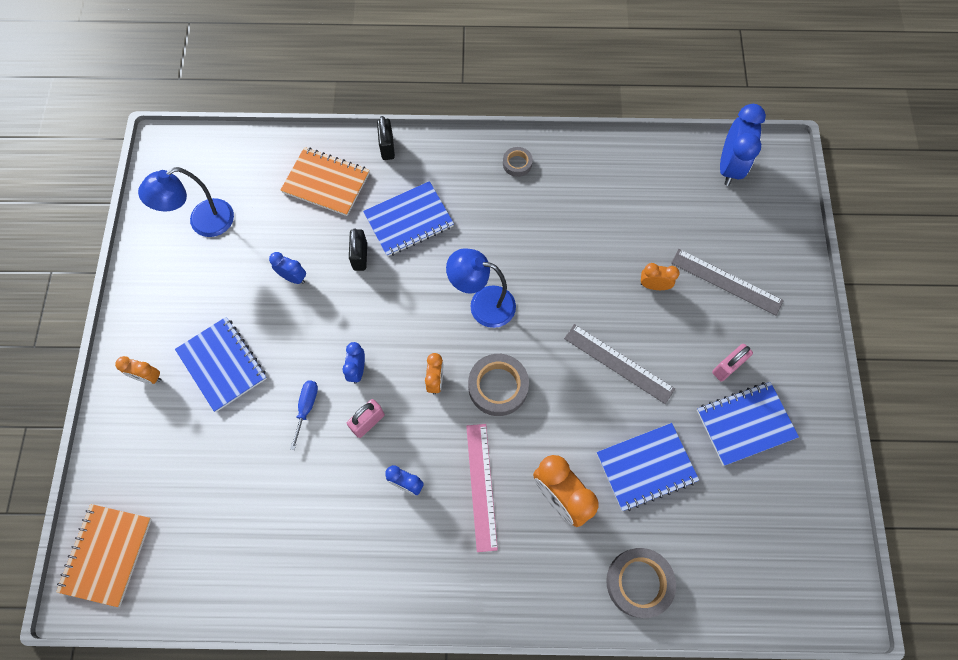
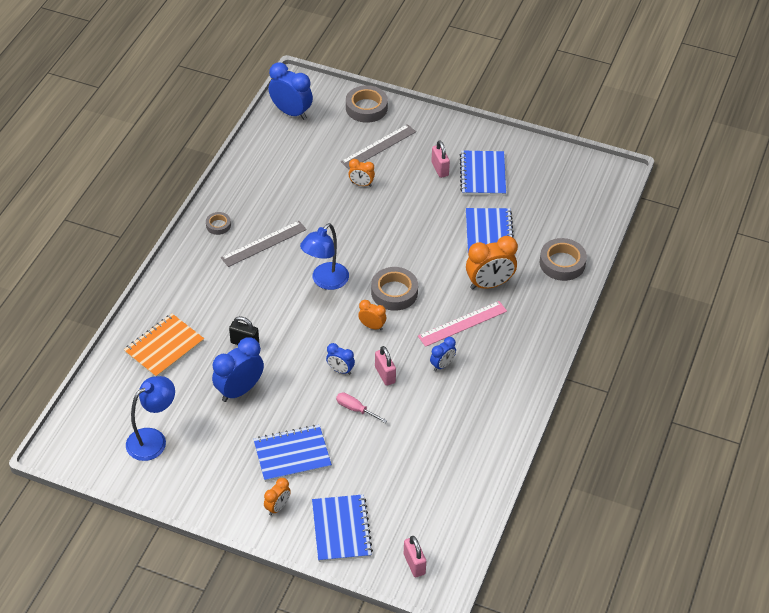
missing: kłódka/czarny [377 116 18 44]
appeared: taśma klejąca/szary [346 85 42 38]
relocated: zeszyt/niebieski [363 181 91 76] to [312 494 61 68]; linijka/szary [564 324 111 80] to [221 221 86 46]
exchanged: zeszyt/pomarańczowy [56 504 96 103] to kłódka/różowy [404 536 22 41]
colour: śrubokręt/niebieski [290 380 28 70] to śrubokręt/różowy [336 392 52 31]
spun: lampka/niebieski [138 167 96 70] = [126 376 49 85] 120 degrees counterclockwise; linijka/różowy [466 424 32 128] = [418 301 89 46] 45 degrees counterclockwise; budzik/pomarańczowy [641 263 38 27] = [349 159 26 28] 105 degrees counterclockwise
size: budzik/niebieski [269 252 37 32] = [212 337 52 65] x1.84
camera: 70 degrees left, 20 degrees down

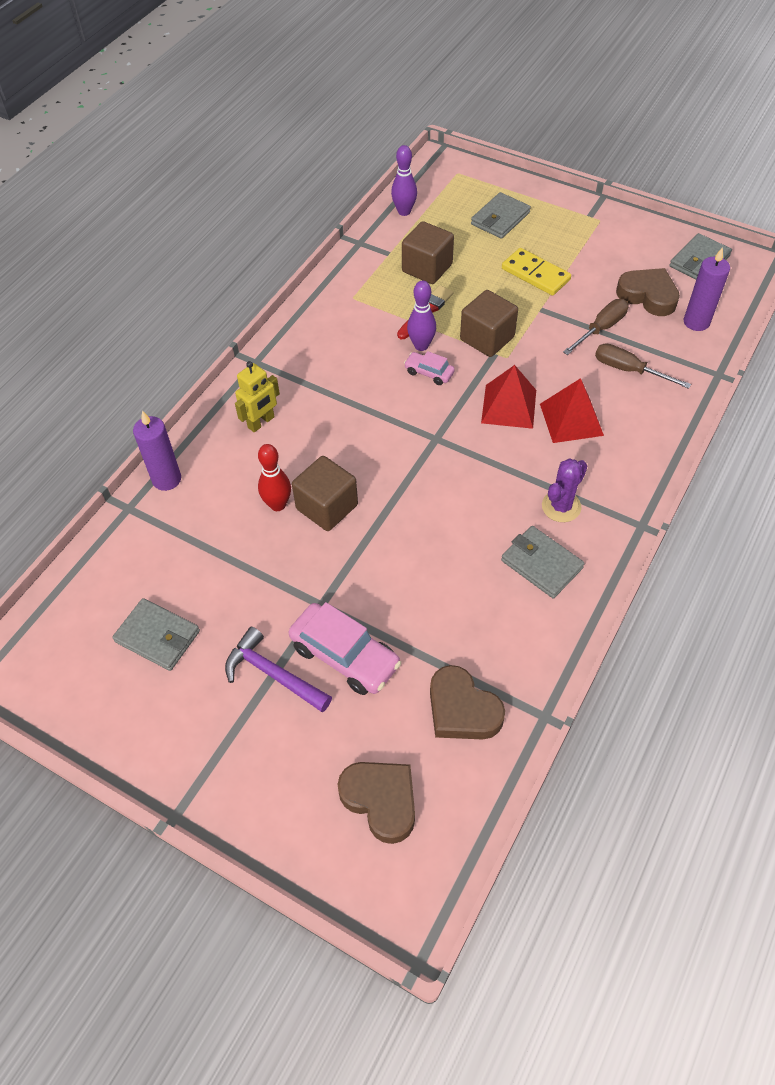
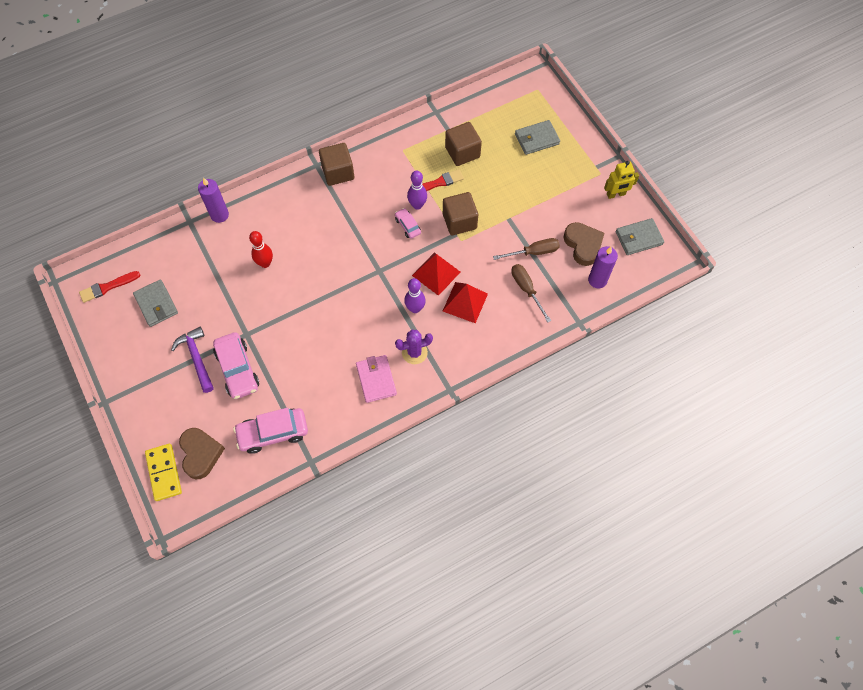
appeared: pędzel/czerwony [79 271 61 32]
relocated: robot/żółty [235 361 45 72] to [604 161 35 38]; sześcian/brązowy [292 456 66 75] to [319 143 35 43]; kręgiel/fioletowy [391 145 26 71] to [404 278 22 35]; kostka domina/żółty [502 248 69 48] to [145 444 37 57]
exchanged: serce/brązowy [430 665 75 74] to samochód/różowy [233 408 75 46]
colour: portfel/szary [501 526 84 72] to portfel/różowy [356 355 41 48]
camera: 30 degrees right, 10 degrees up

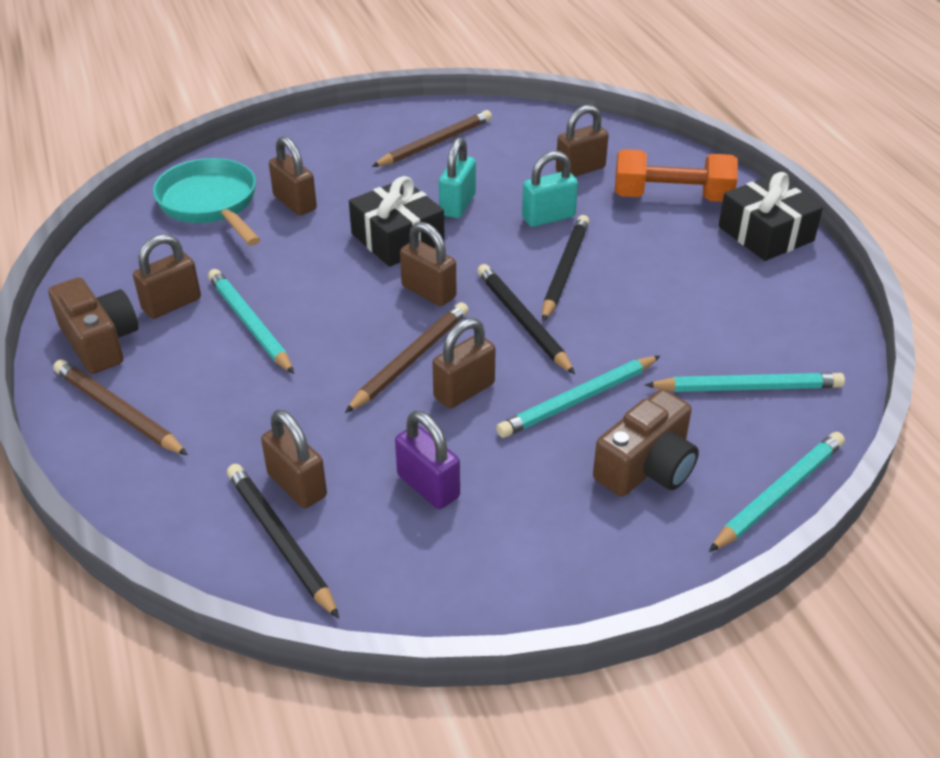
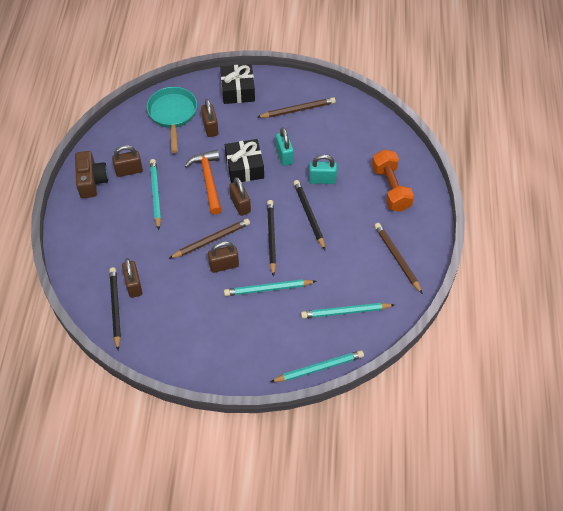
missing: kłódka/fioletowy [395 411 65 98]; kłódka/brązowy [556 105 53 72]; aparat fotograficzny/brązowy [593 389 106 107]
appeared: młotek/pomarańczowy [185 150 37 65]
relocated: ołówek/brązowy [53 360 135 95] to [374 223 49 71]; prezent/czarny [718 172 105 89] to [220 64 35 40]
spun: kłódka/turkusowy [439 137 37 81] = [276 127 18 39] 60 degrees counterclockwise; ołówek/czarny [542 215 48 106] = [293 180 32 70] 60 degrees counterclockwise; hantel/pomarańczowy [615 149 123 53] = [372 149 42 63] 45 degrees clockwise; ołówek/turkusowy [645 373 200 19] = [301 303 93 16] 150 degrees clockwise
camera: 25 degrees right, 15 degrees up

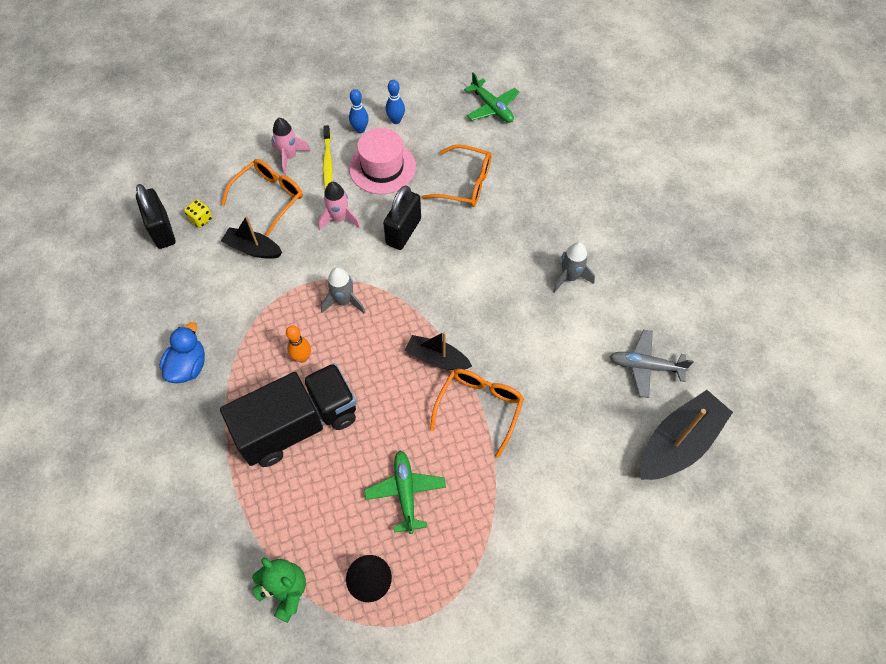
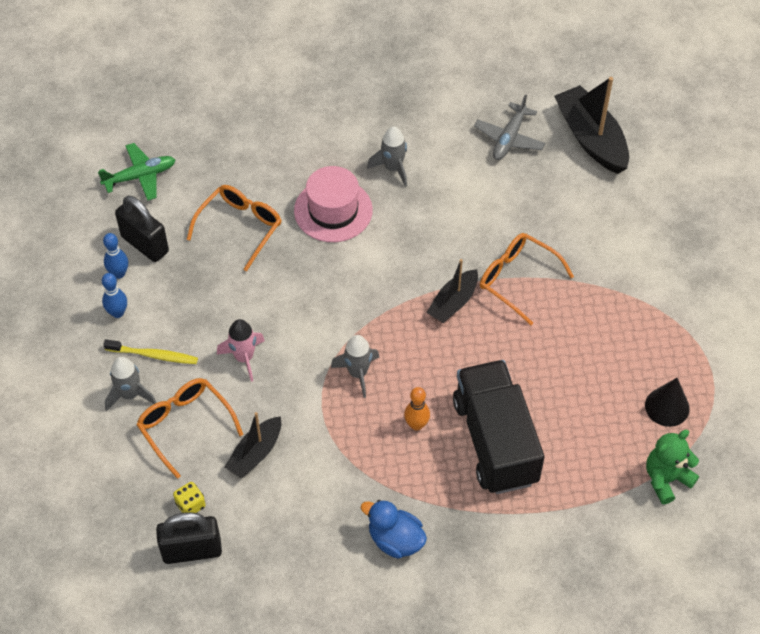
missing: samolot/zielony [364 451 82 83]
relocated: kapelusz/różowy [349 128 67 66] to [294 166 79 76]; kłódka/czarny [383 185 38 65] to [115 196 54 66]
colour: rakieta/różowy [271 118 40 57] to rakieta/szary [105 357 51 54]
camera: 75 degrees left, 5 degrees down

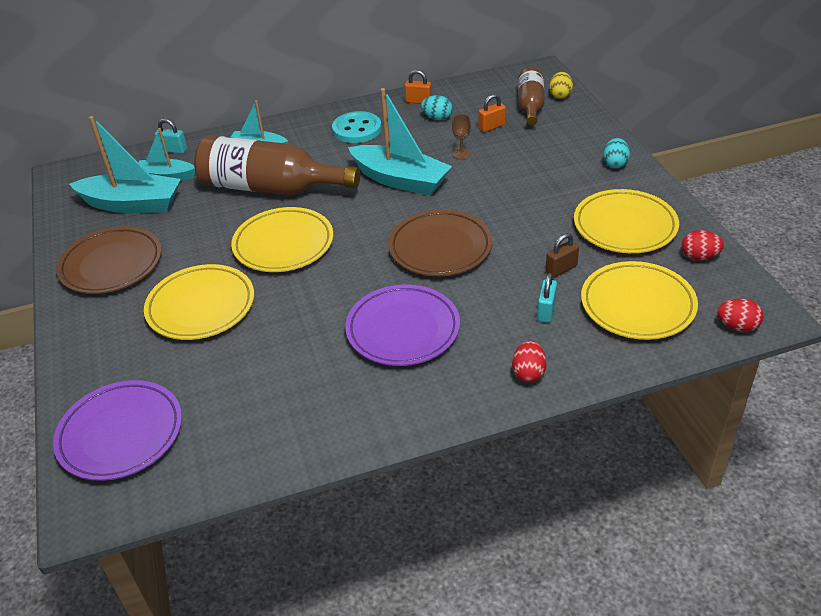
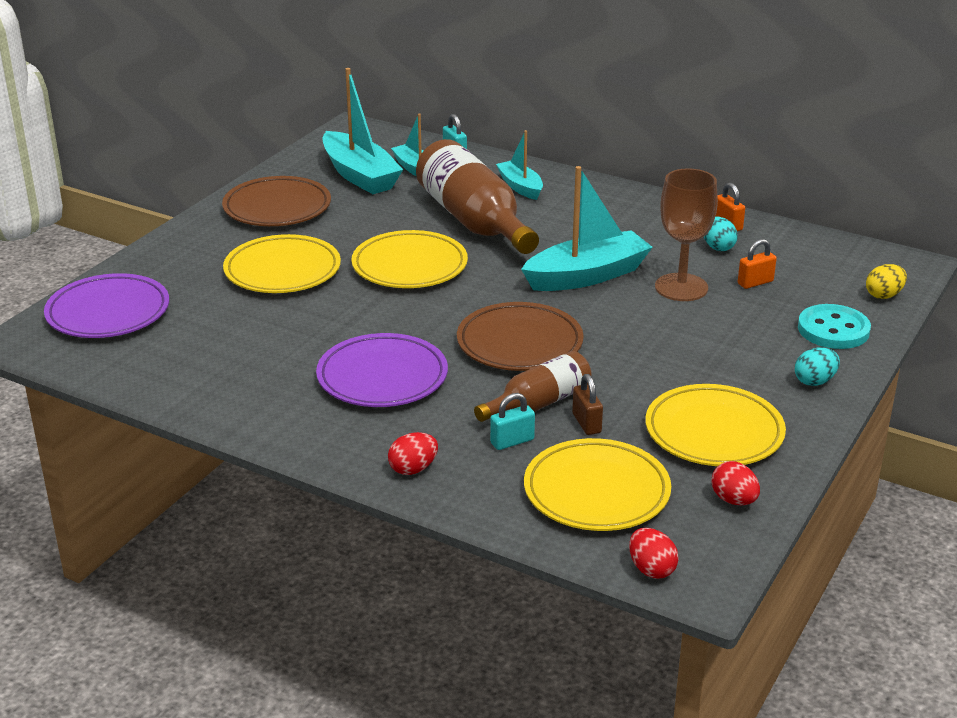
relocated: guzik/turkusowy [332 111 50 32] to [798 304 73 45]; butelka/brązowy [518 67 27 58] to [474 351 118 71]
spun: łódka/turkusowy [348 88 104 107] = [521 166 132 125] 105 degrees counterclockwise; kłódka/pomarańczowy [478 94 28 38] = [738 239 39 50] 45 degrees counterclockwise; kłódka/brązowy [545 233 34 45] = [572 374 31 61] 60 degrees clockwise
size: kielich/brązowy [452 114 19 45] = [655 168 63 133] x2.26
camera: 45 degrees right, 10 degrees down

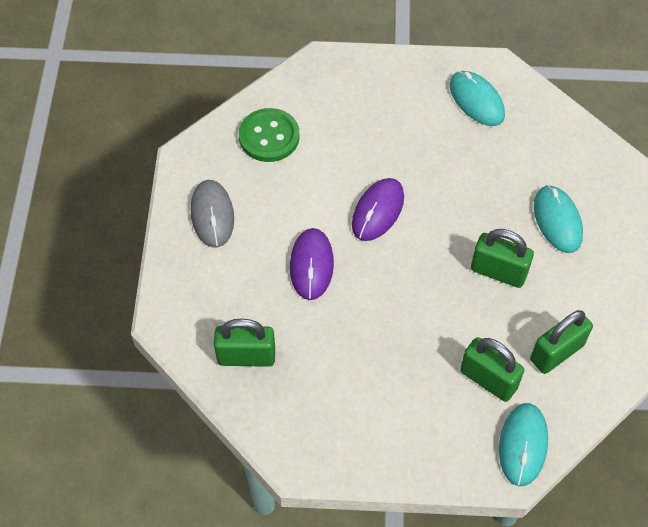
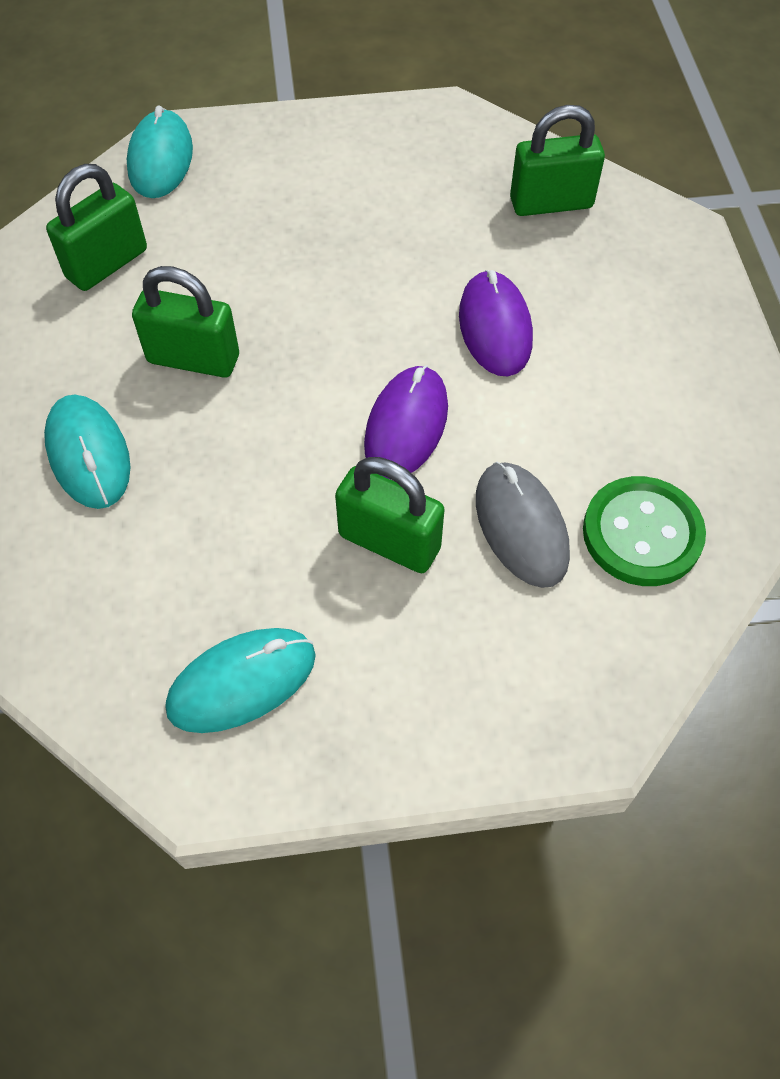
relocated: myszka/szary [191 180 43 68] to [476 462 94 126]; kłódka/zielony [460 337 65 65] to [335 457 110 116]
spun: myszka/turkusowy [450 71 55 55] = [165 628 151 105] 75 degrees counterclockwise
camera: 170 degrees right, 0 degrees up

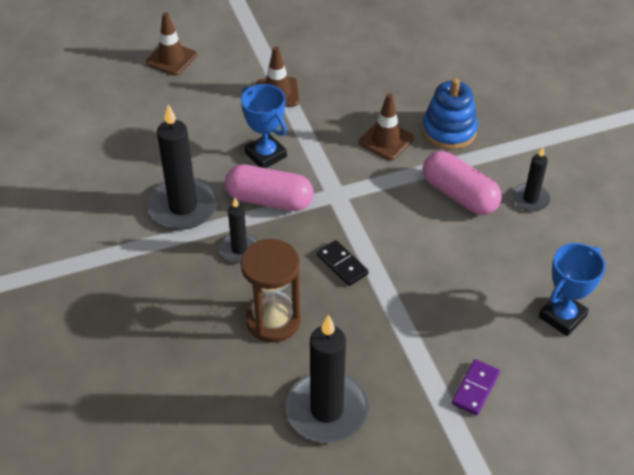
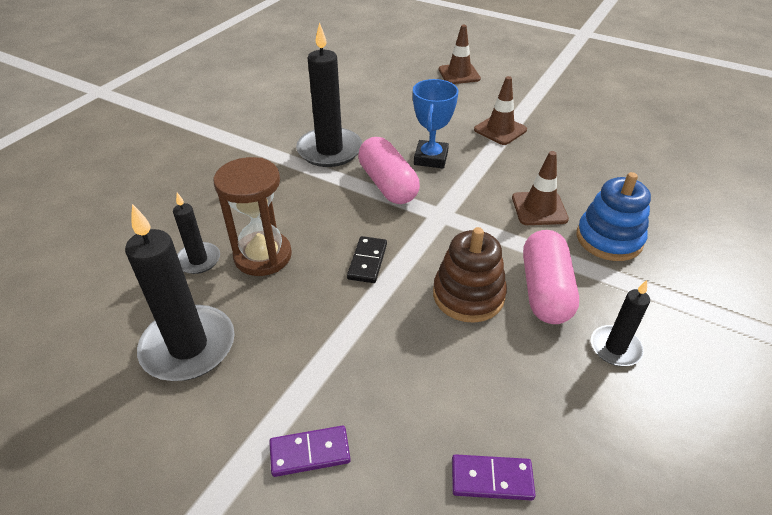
appeared: zabawka nakładanka/brązowy [433 227 74 96]
relocated: świeca/czarny [220 198 38 65] to [173 193 47 81]
exchanged: puchar/niebieski [539 243 66 93] to kostka domina/fioletowy [452 454 84 47]
camera: 50 degrees right, 5 degrees down

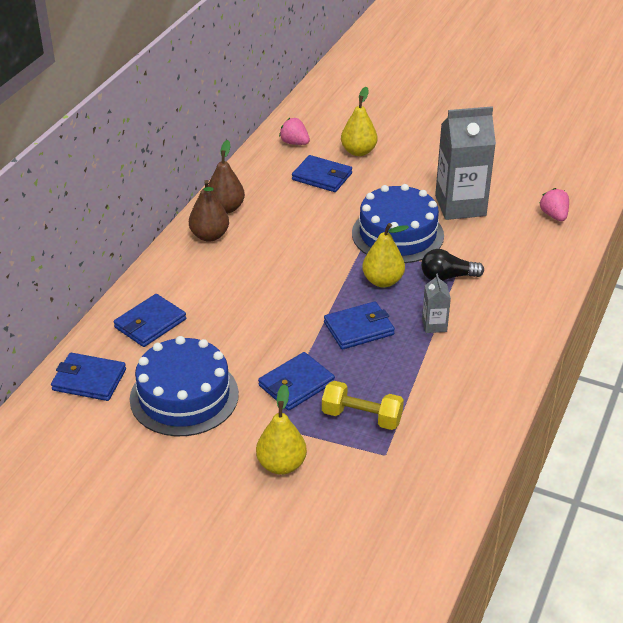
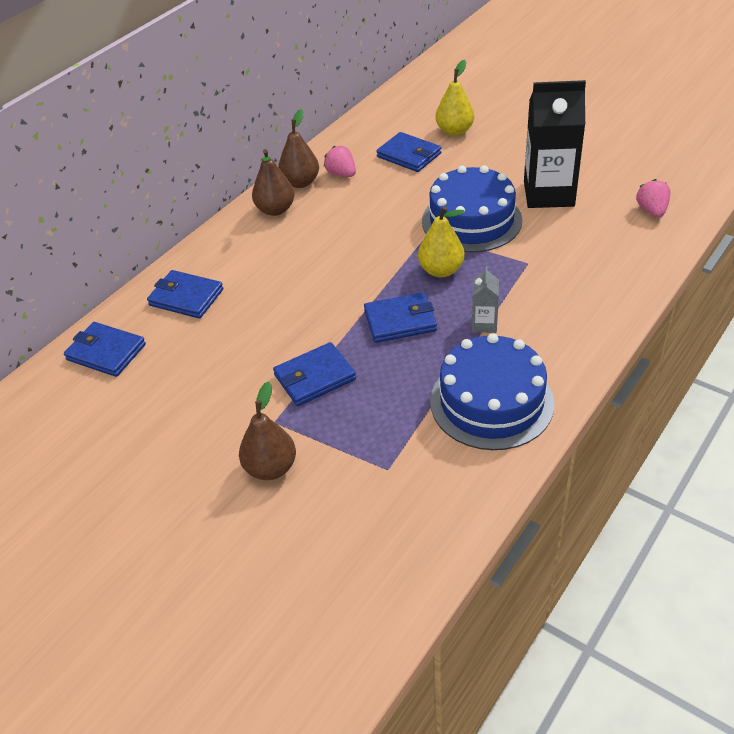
missing: hantel/żółty [322 381 82 49]; żarówka/czarny [421 249 63 32]
relocated: tort/niebieski [130 336 109 100] to [430 333 124 117]; truskawka/różowy [279 118 31 27] to [324 146 32 31]
colour: gruszka/żółty [256 384 51 91] to gruszka/brązowy [239 381 57 99]; karton mleka/szary [435 106 61 114] to karton mleka/czarny [524 80 62 128]
spun: portfel/niebieski [114 294 72 53] = [147 270 76 49] 60 degrees clockwise
camera: 15 degrees right, 5 degrees up

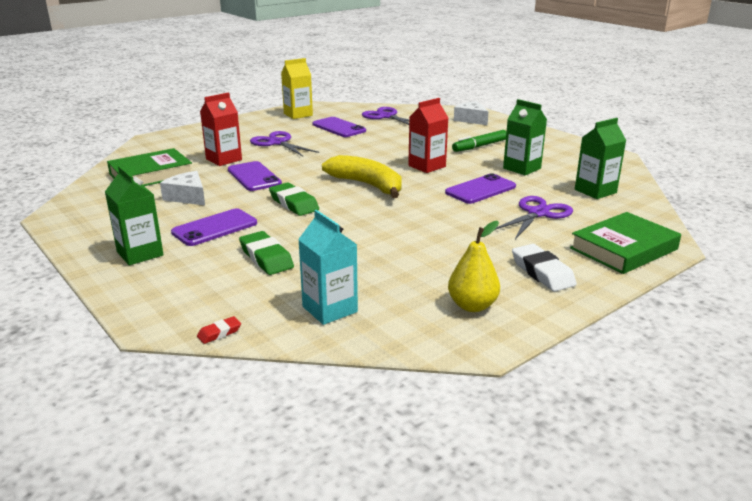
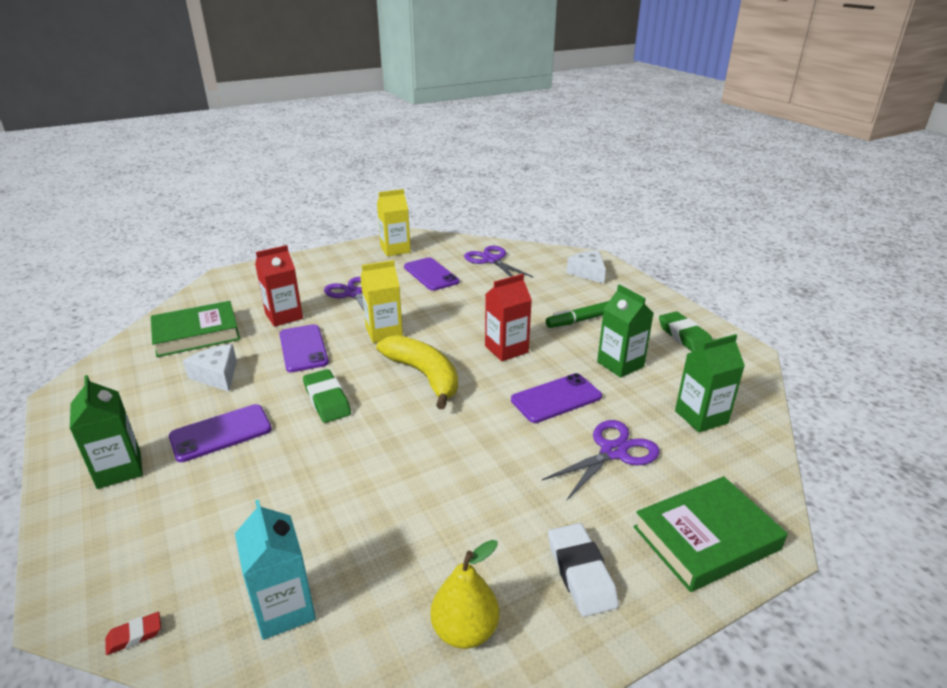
appeared: karton mleka/żółty [361 260 42 83]
relocated: gumka do mazania/zielony [239 231 55 44] to [659 312 53 40]
camera: 10 degrees right, 5 degrees up

